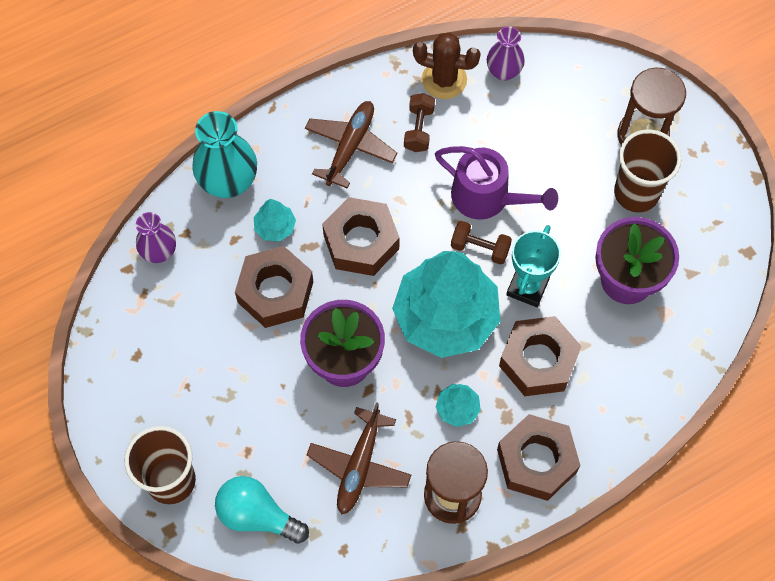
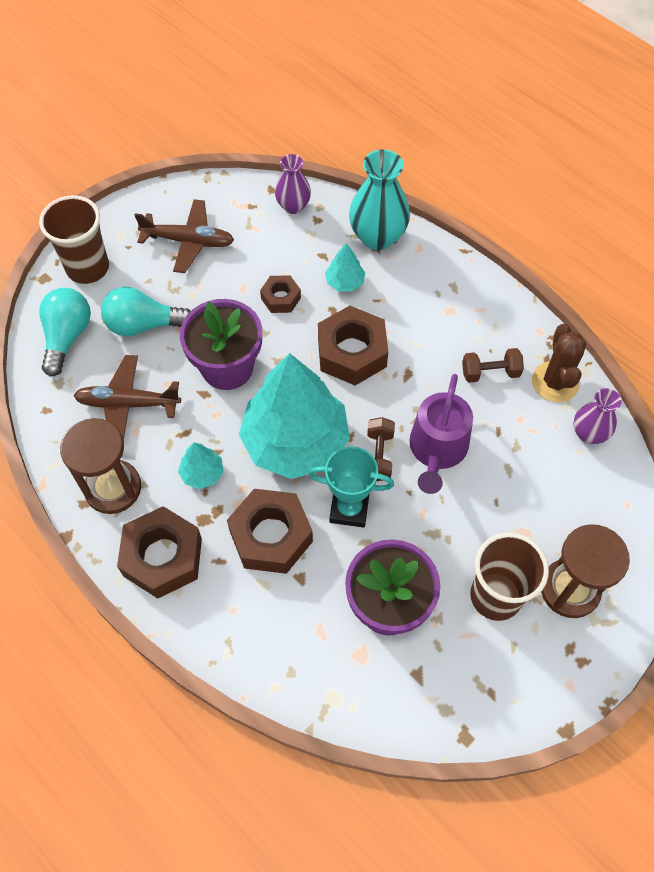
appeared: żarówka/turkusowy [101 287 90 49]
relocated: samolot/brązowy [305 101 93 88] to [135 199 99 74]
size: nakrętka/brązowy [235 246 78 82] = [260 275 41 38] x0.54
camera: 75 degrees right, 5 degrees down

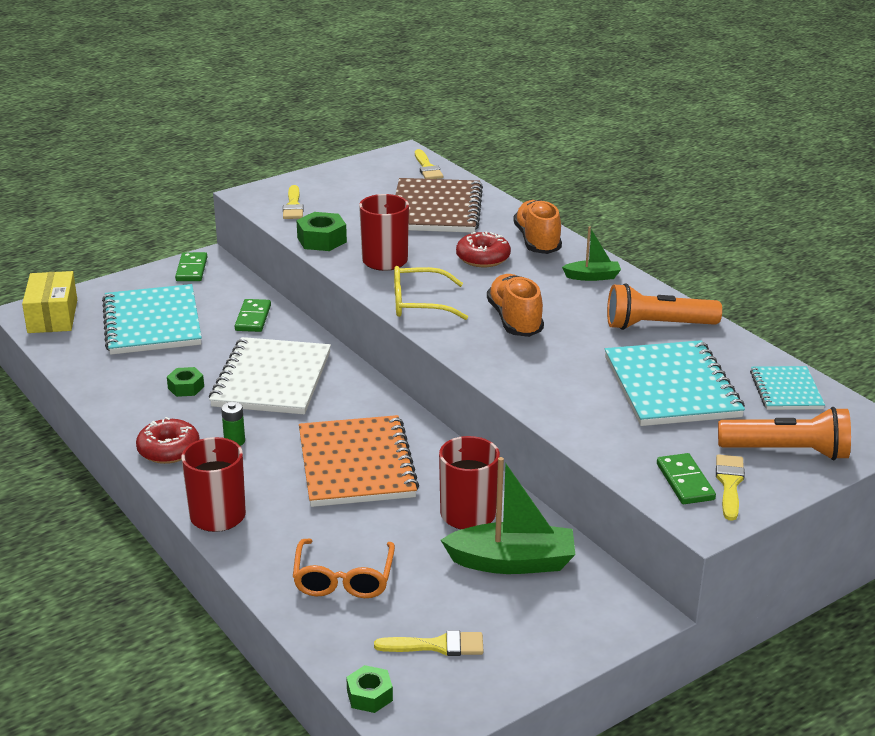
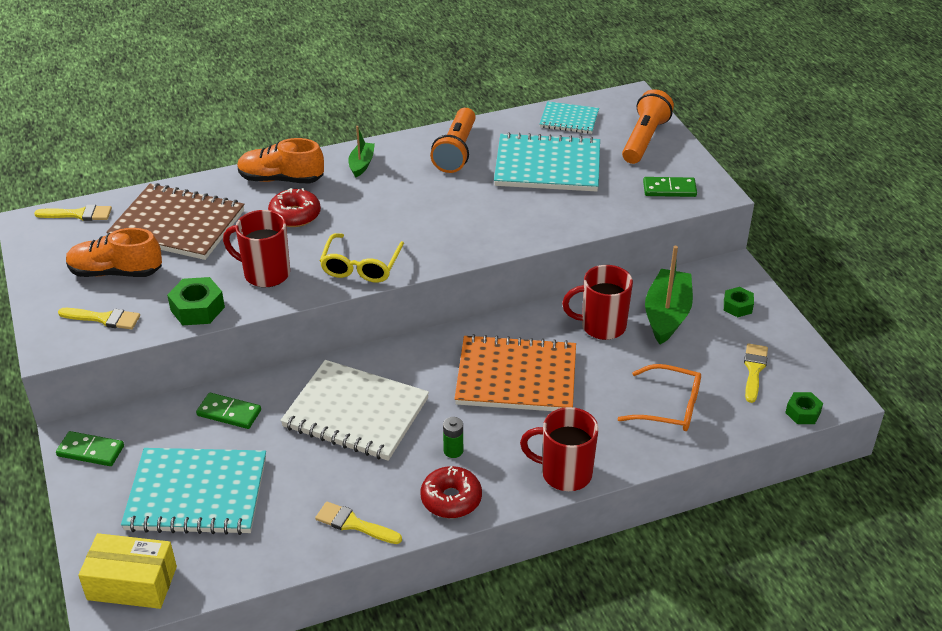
relocated: nakrętka/zielony [167 367 37 30] to [724 287 30 30]; but/pomarańczowy [487 274 57 63] to [66 228 96 49]; pędzel/żółty [716 454 29 67] to [315 502 87 42]
camera: 75 degrees left, 10 degrees up

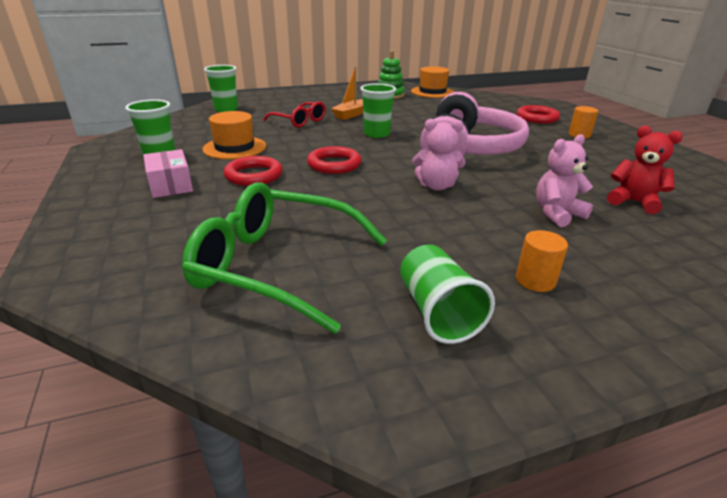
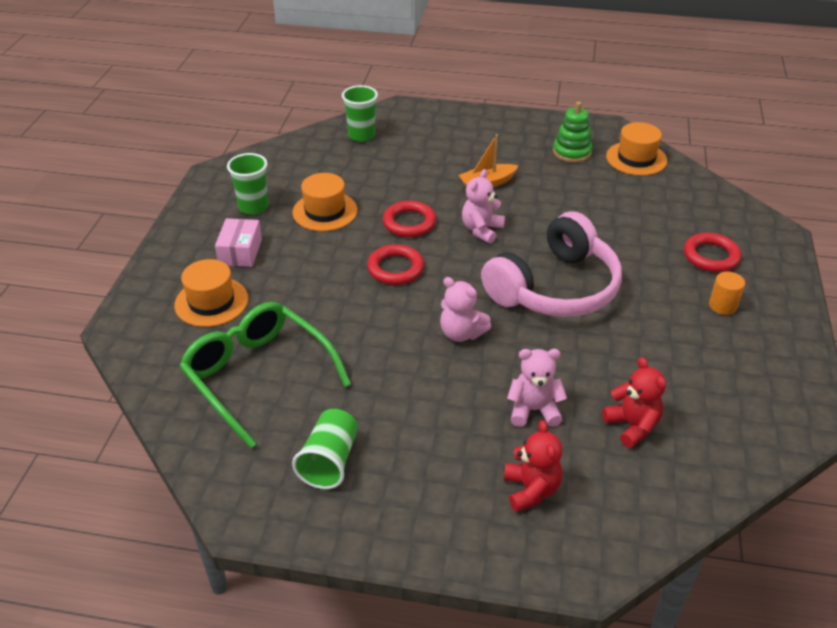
missing: okulary/czerwony [263 101 63 27]; walec/pomarańczowy [516 230 52 62]
appeared: kapelusz/pomarańczowy [174 259 74 68]; miś/czerwony [504 420 59 92]
relocated: pierścień/czerwony [224 156 59 30] to [383 201 53 36]
exchanged: szklanka/zielony [360 83 36 55] to miś/różowy [462 169 43 75]
camera: 30 degrees right, 10 degrees up

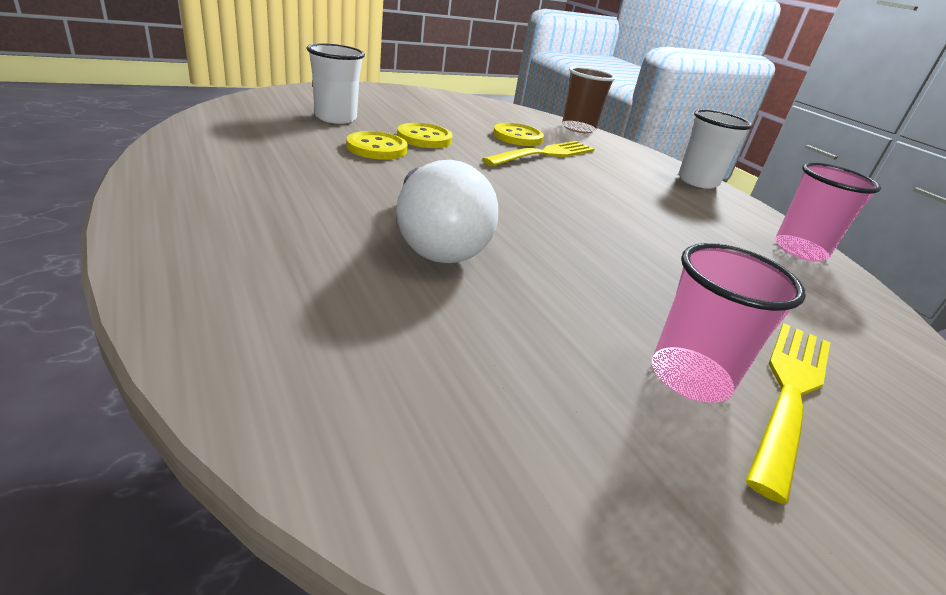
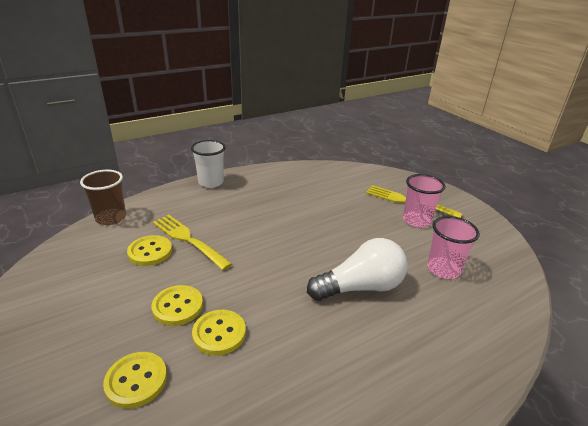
relocated: szklanka/różowy [775 162 106 100] to [427 216 53 63]
exchanged: szklanka/biały [307 43 58 81] to guzik/żółty [103 352 64 57]
camera: 90 degrees left, 0 degrees up

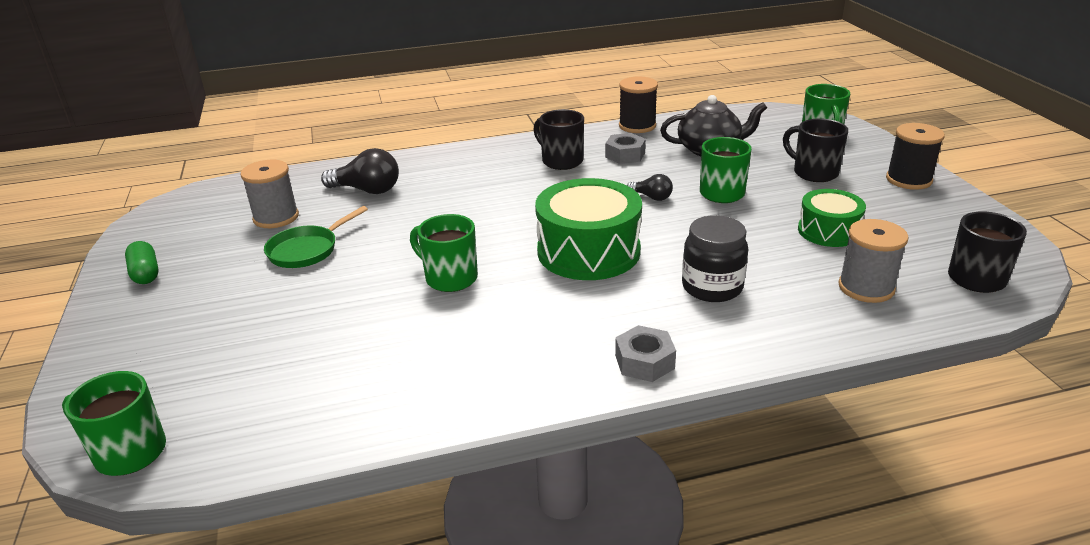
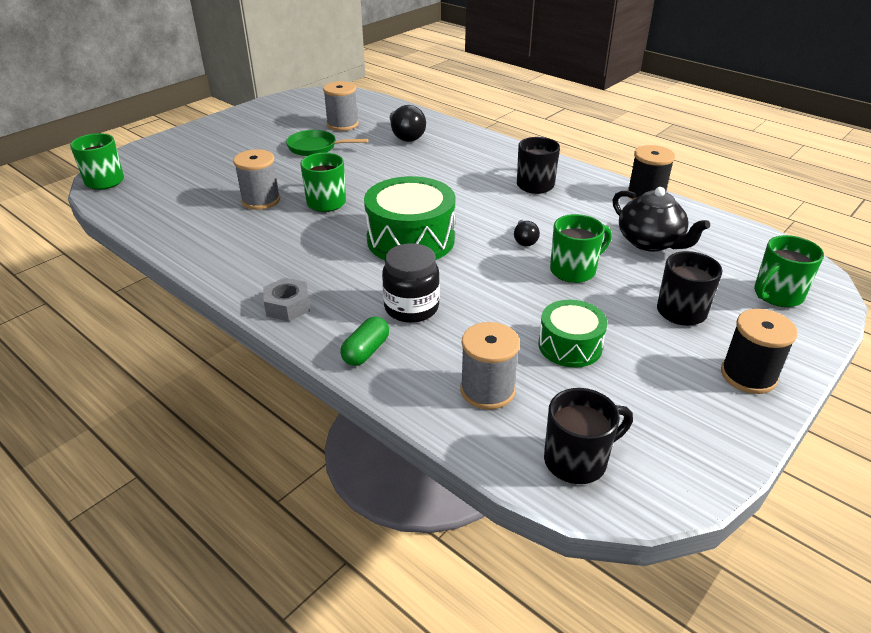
missing: nakrętka/szary [605 133 41 31]
appeared: szpulka/szary [233 149 47 61]
relocated: kapsułka/zielony [125 241 34 43] to [340 317 49 49]
camera: 55 degrees right, 5 degrees up

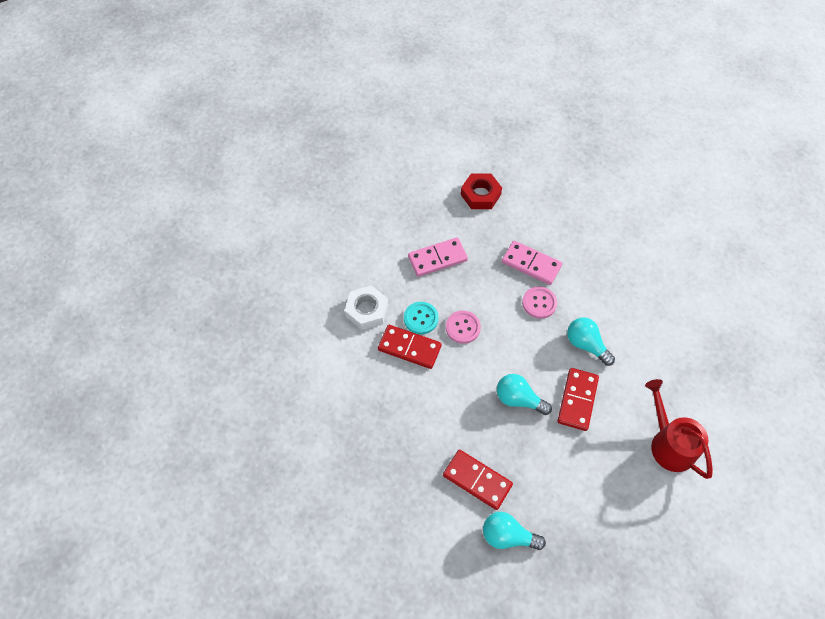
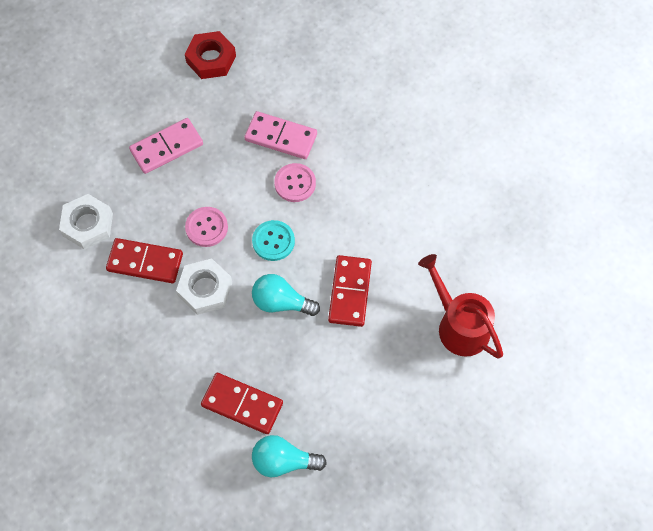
missing: żarówka/turkusowy [567 317 48 49]
appeared: nakrętka/biały [176 259 56 56]
relocated: guzik/turkusowy [404 302 34 32] to [252 220 43 41]
camera: 10 degrees left, 5 degrees up

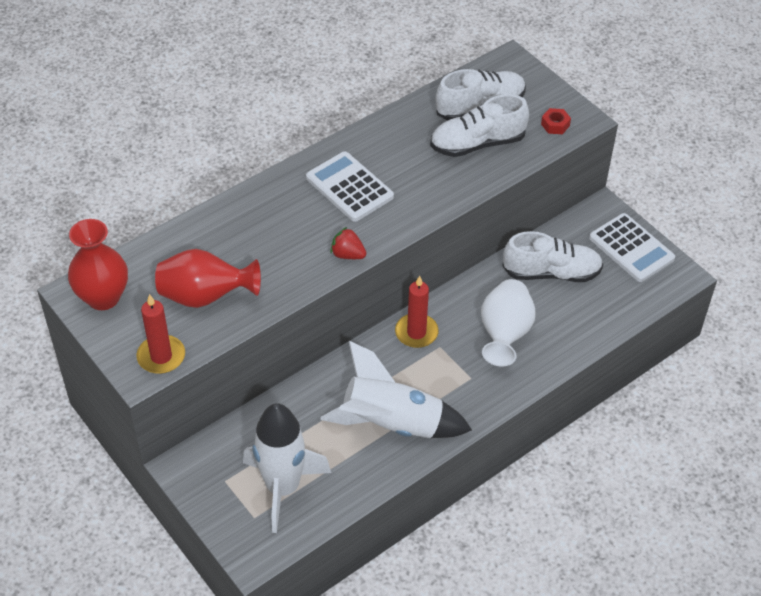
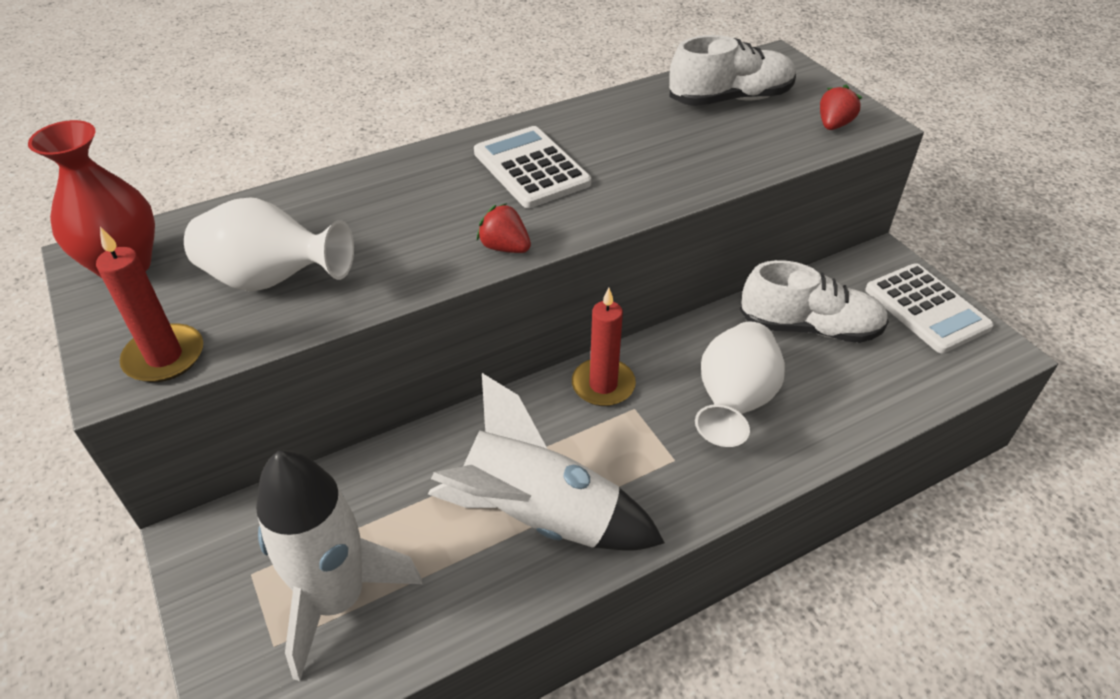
missing: but/biały [430 94 99 63]
exchanged: nakrętka/czerwony [541 108 30 26] to truskawka/czerwony [820 85 42 45]
colour: wazon/czerwony [155 249 106 59] to wazon/biały [184 197 170 94]
camera: 10 degrees right, 5 degrees down

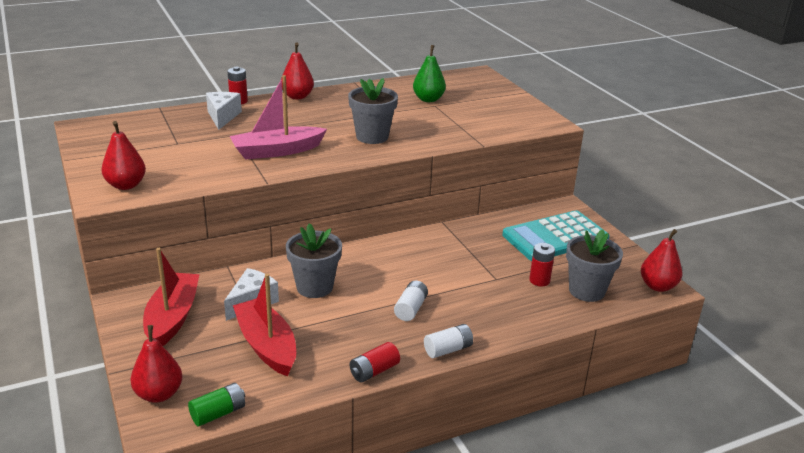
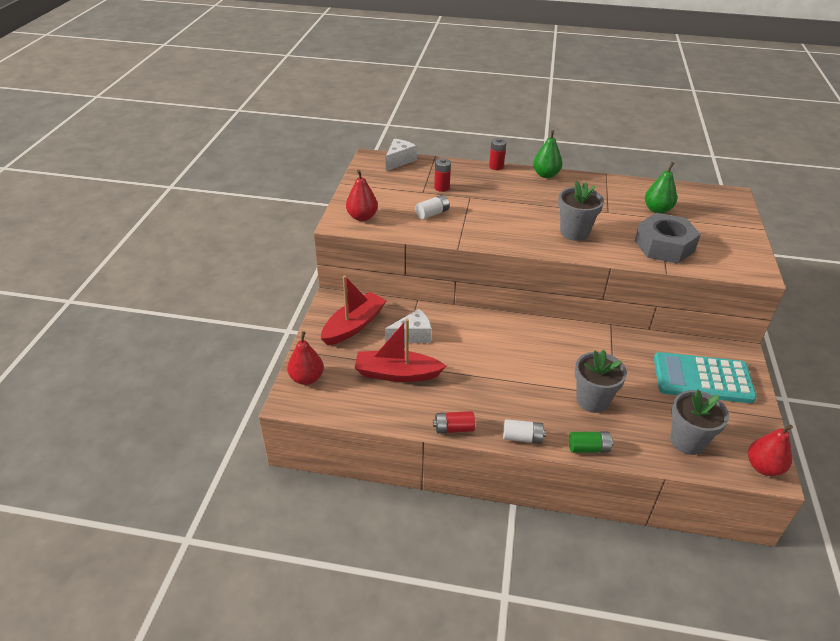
missing: łódka/różowy [230 75 97 85]
appeared: nakrętka/szary [635 213 66 51]
relocated: bateria/zielony [188 383 57 43] to [569 432 45 21]; ser/biały [206 92 36 38] to [385 139 32 32]; doniczka/szary [286 223 56 75] to [575 349 52 64]; bateria/biały [394 281 34 40] to [415 195 35 24]; bateria/czerwony [529 243 26 43] to [434 158 17 34]
colour: gruszka/czerwony [281 43 33 57] to gruszka/zielony [533 130 29 48]
spun: łódka/czerwony [233 274 63 102] = [355 319 91 63] 90 degrees counterclockwise
camera: 35 degrees right, 10 degrees up

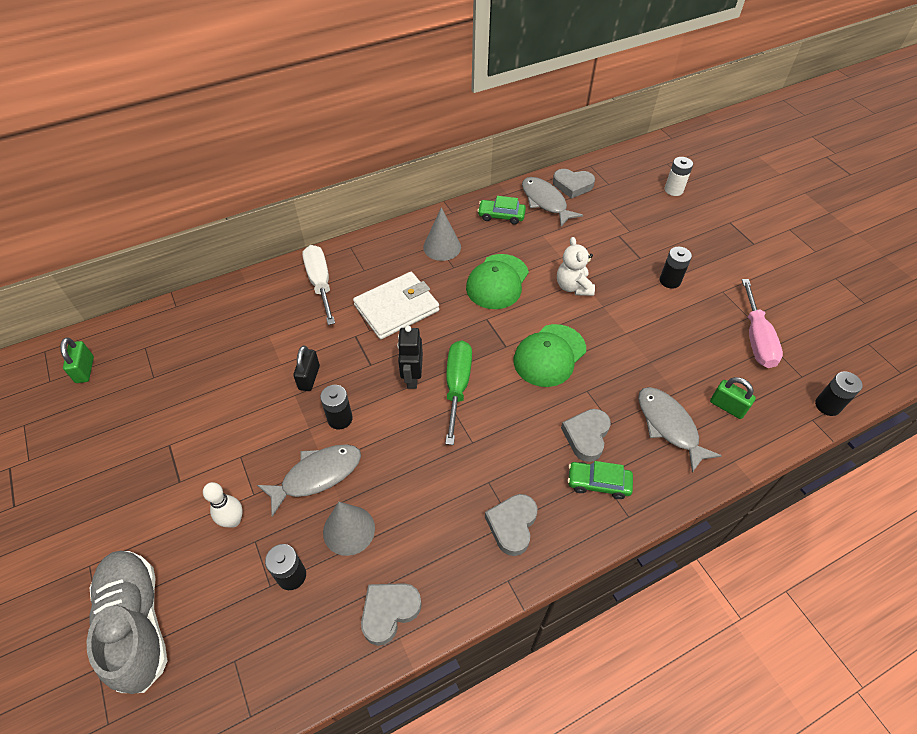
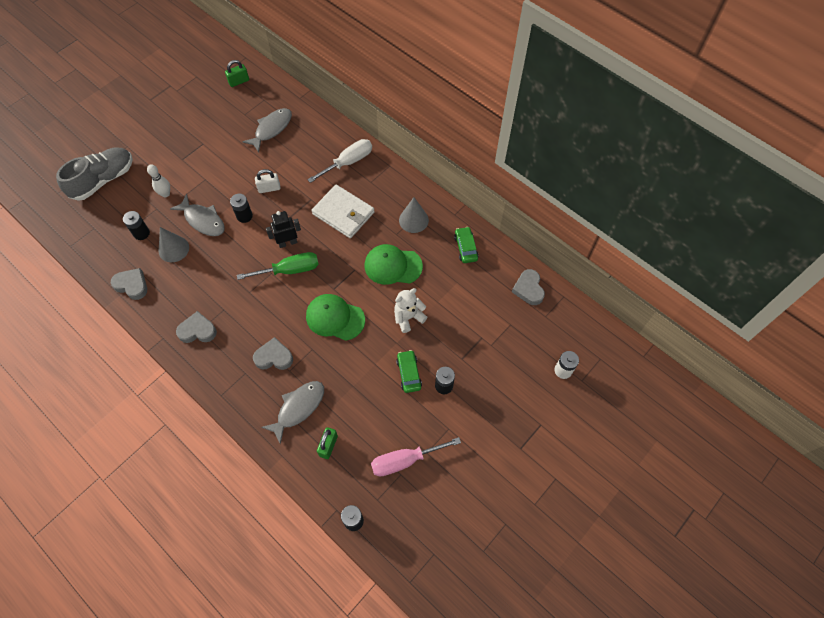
relocated: ryba/szary [522 177 61 49] to [242 108 50 44]; samochód/zielony [568 461 65 38] to [396 350 26 43]
colour: kłódka/czarny [293 345 27 46] to kłódka/biały [255 169 26 24]
camera: 70 degrees right, 10 degrees up

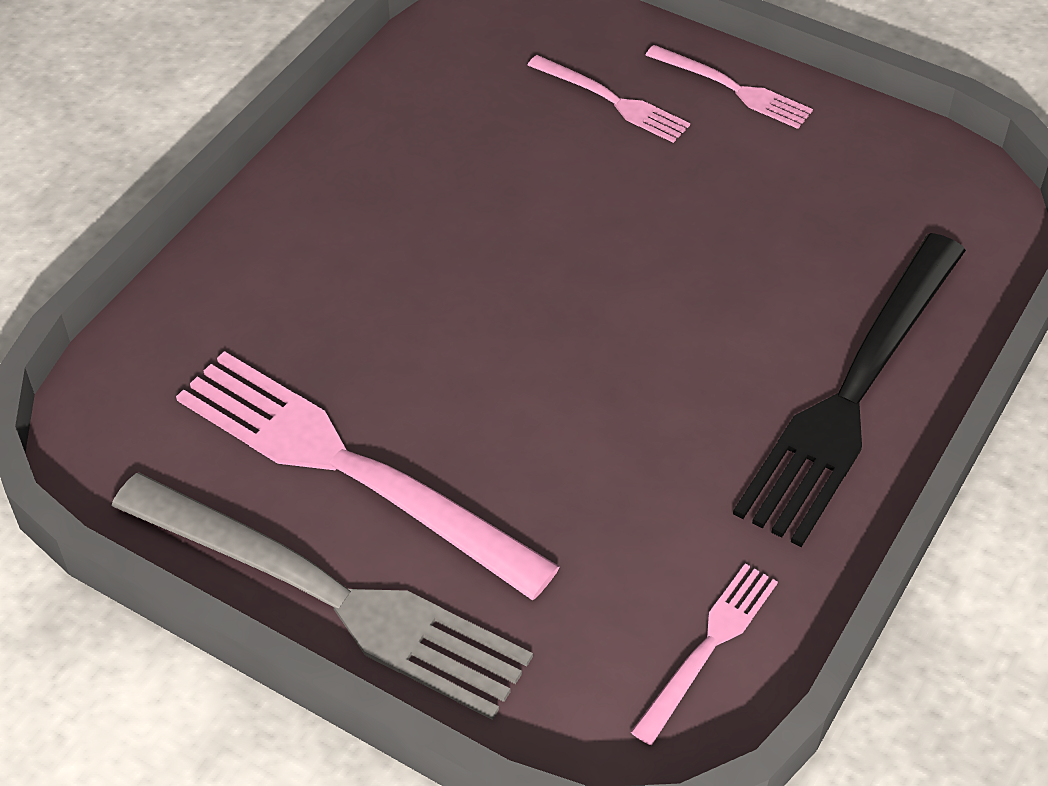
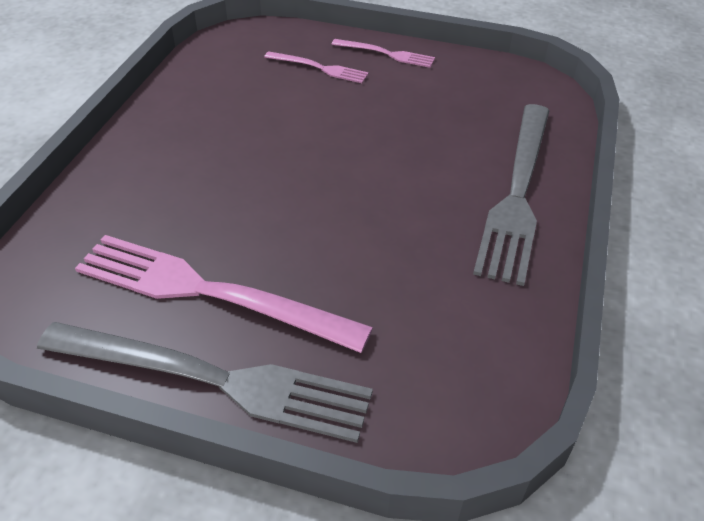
missing: widelec/różowy [631 564 147 181]
colour: widelec/czarny [733 233 233 314] to widelec/szary [473 104 76 182]
camera: 15 degrees left, 5 degrees down

